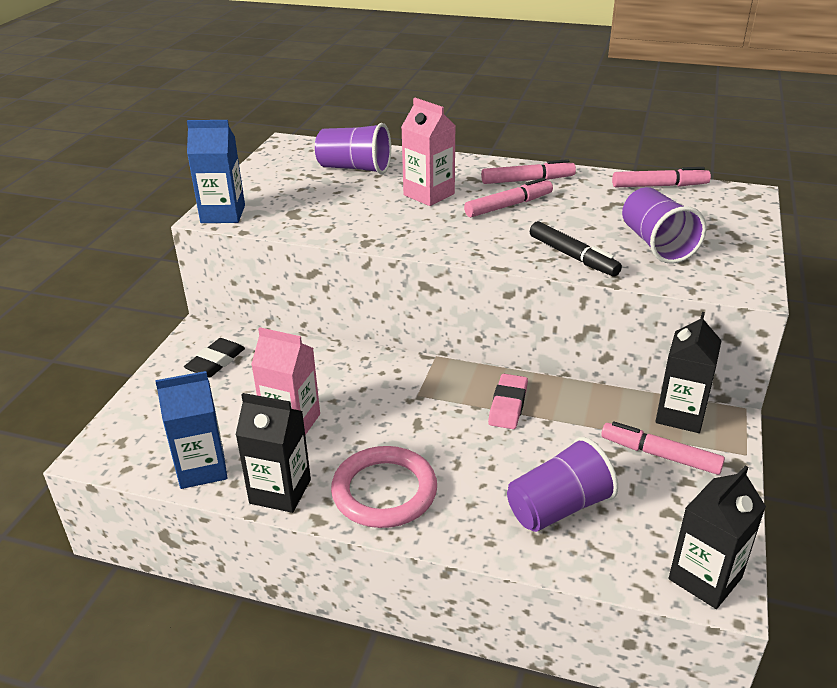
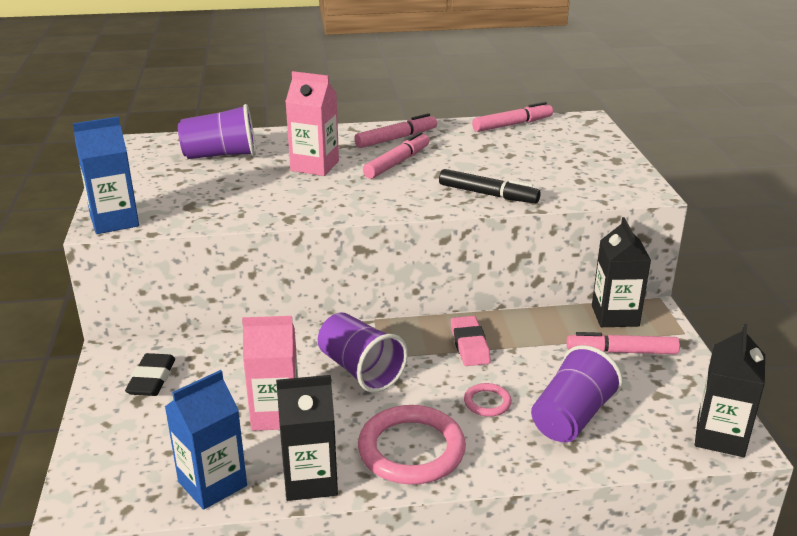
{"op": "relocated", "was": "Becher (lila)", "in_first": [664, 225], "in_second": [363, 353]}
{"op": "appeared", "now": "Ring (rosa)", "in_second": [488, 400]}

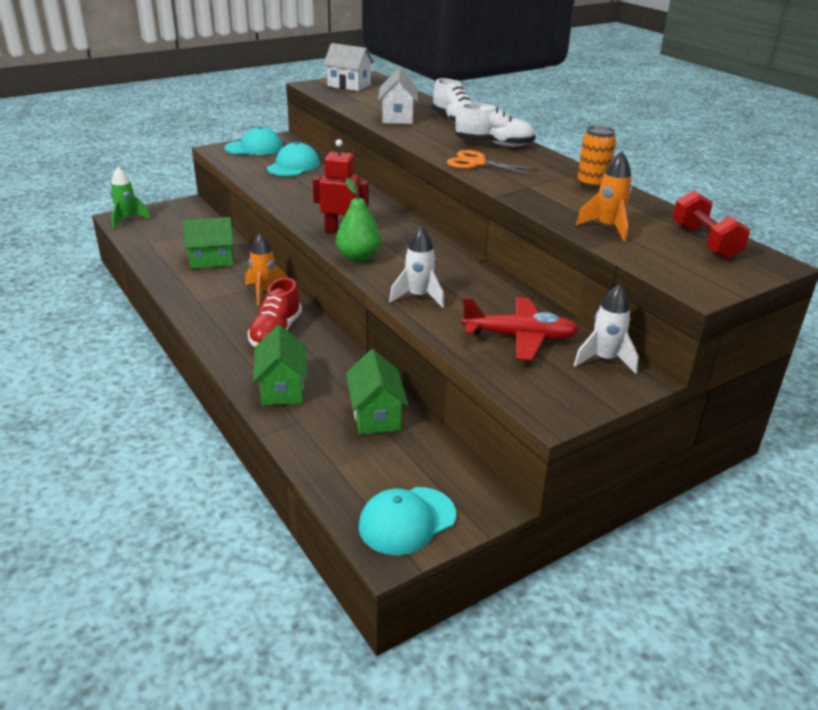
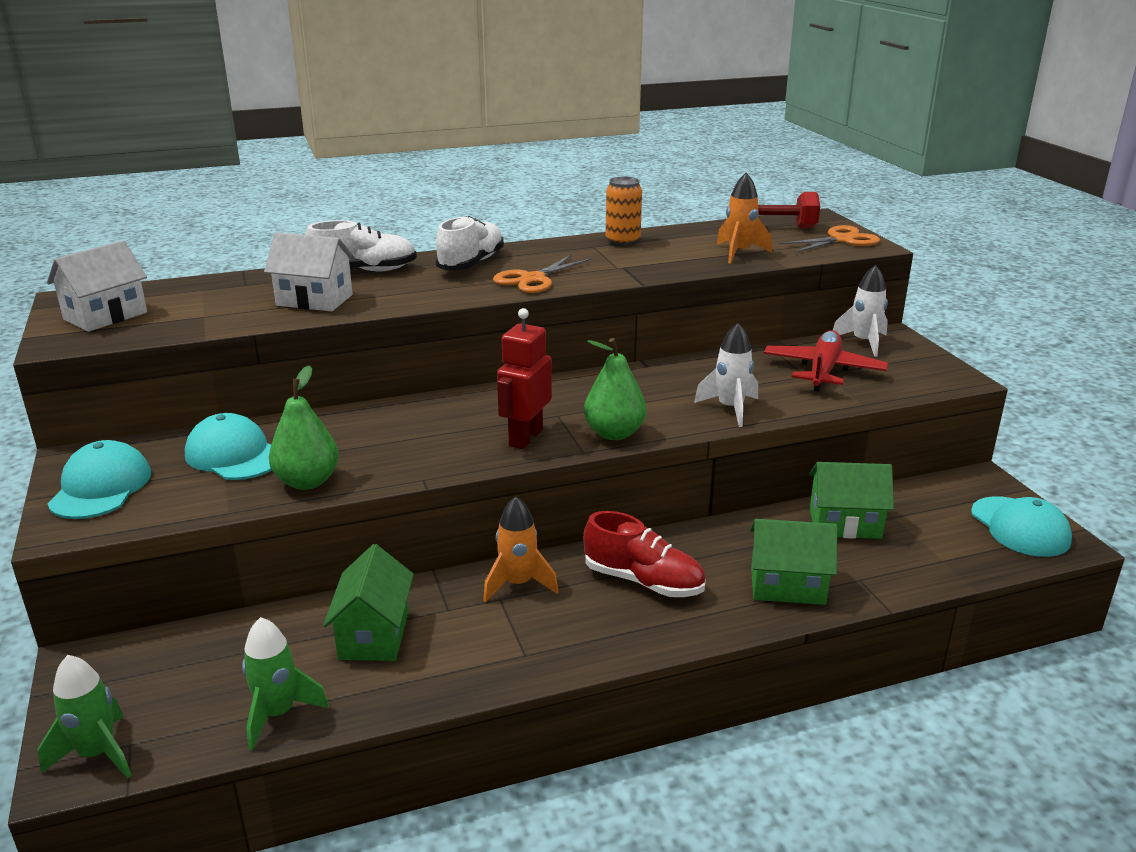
{"op": "appeared", "now": "Rakete (grün)", "in_second": [285, 684]}
{"op": "appeared", "now": "Birne (grün)", "in_second": [304, 427]}
{"op": "appeared", "now": "Schere (orange)", "in_second": [829, 239]}

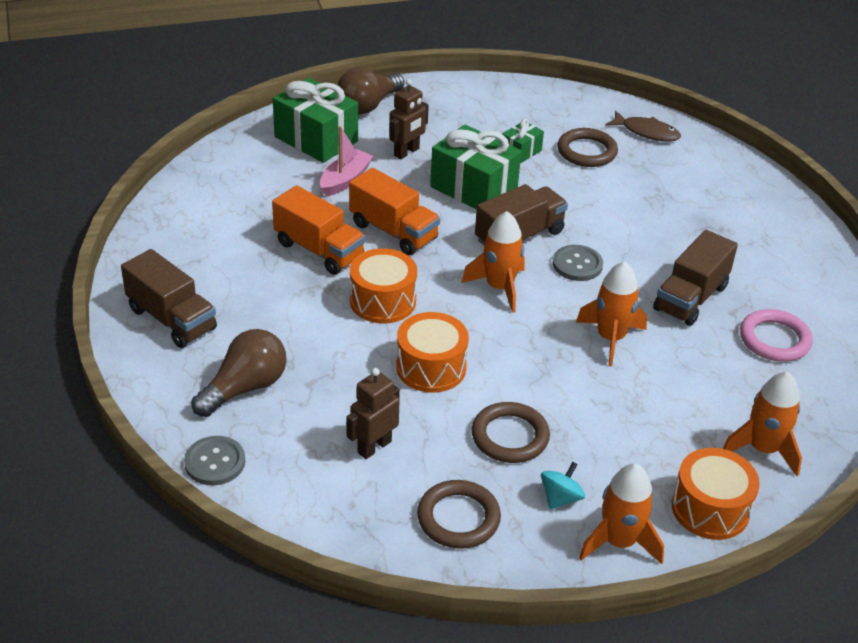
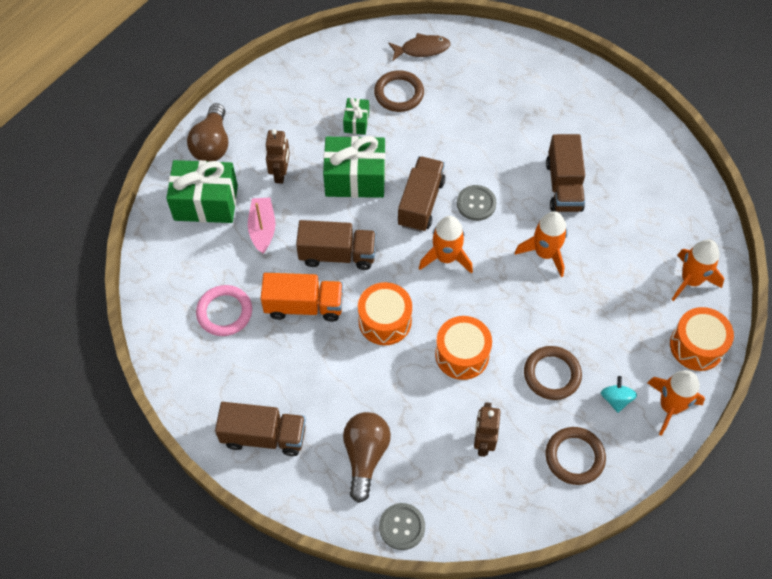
{"op": "relocated", "was": "Ring (rosa)", "in_first": [776, 335], "in_second": [224, 310]}
{"op": "colour", "was": "Lastwagen (orange)", "now": "Lastwagen (braun)", "in_first": [394, 211], "in_second": [336, 245]}

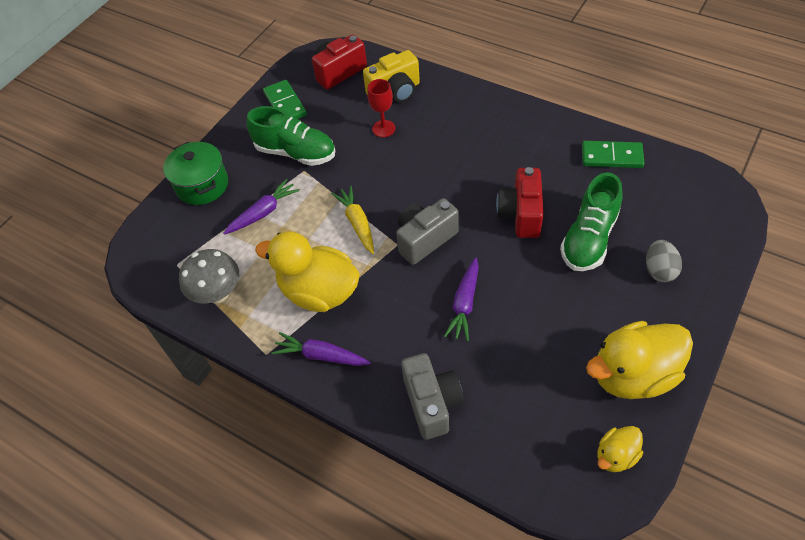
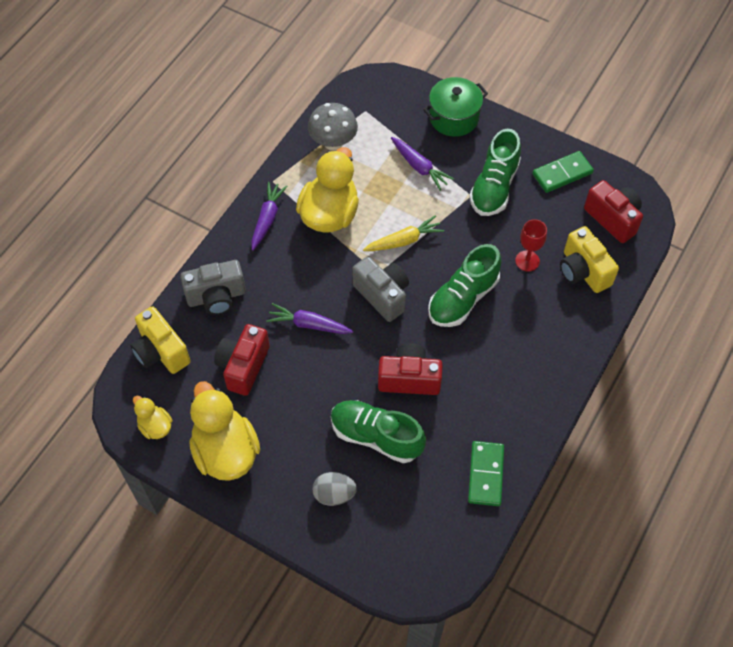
{"op": "appeared", "now": "Kamera (gelb)", "in_second": [160, 340]}
{"op": "appeared", "now": "Kamera (rot)", "in_second": [242, 360]}
{"op": "appeared", "now": "Schuh (grün)", "in_second": [464, 285]}

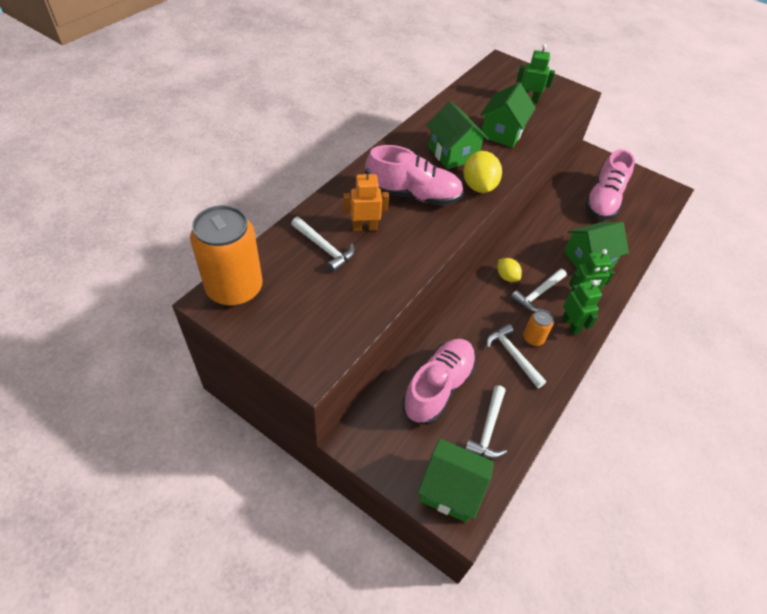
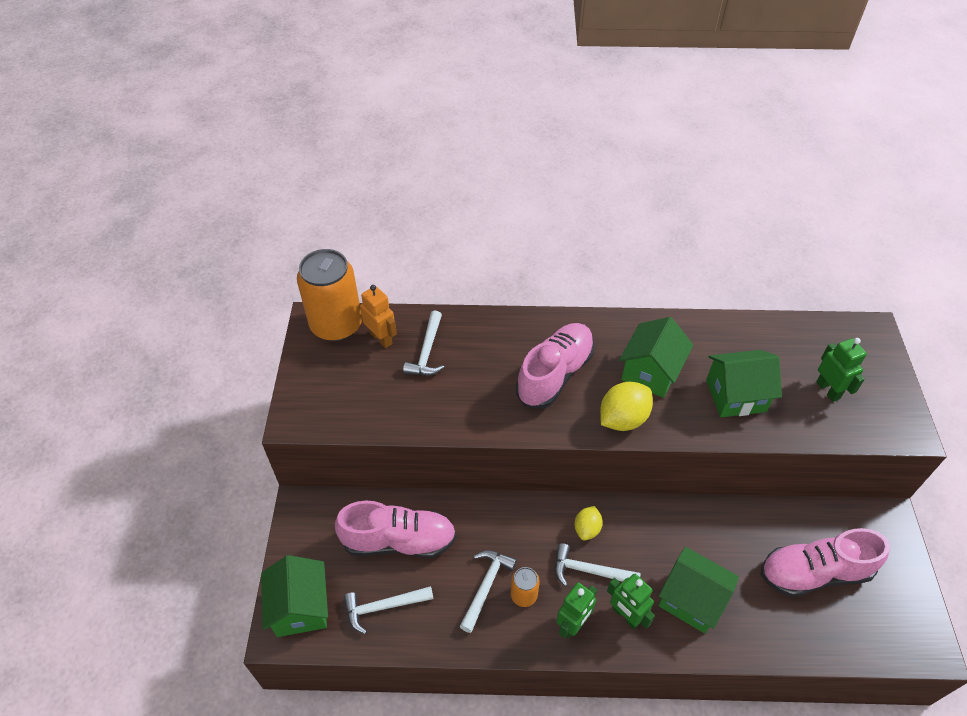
{"op": "relocated", "was": "Roboter (orange)", "in_first": [366, 199], "in_second": [378, 316]}
{"op": "spun", "was": "Schuh (rosa)", "in_first": [414, 175], "in_second": [555, 366], "clockwise": -120}

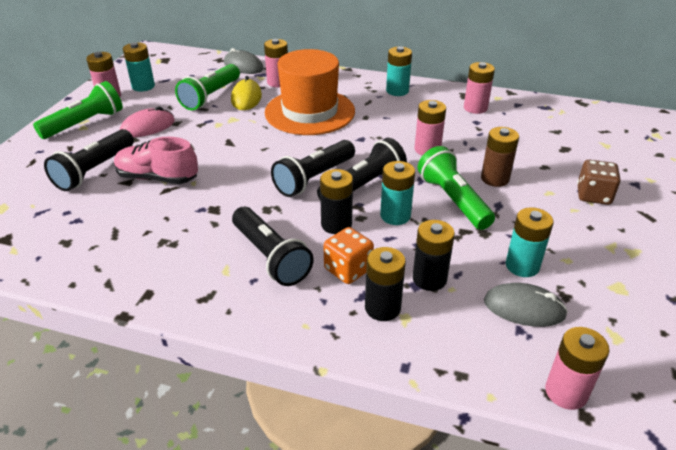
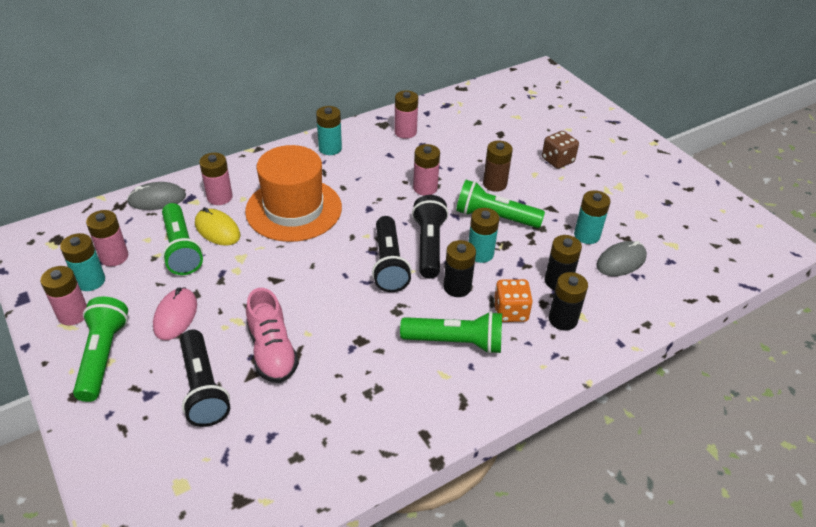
{"op": "relocated", "was": "Batterie (rosa)", "in_first": [577, 368], "in_second": [107, 238]}
{"op": "spun", "was": "Schuh (rosa)", "in_first": [156, 160], "in_second": [272, 335], "clockwise": -75}
{"op": "colour", "was": "Taschenlampe (schwarz)", "now": "Taschenlampe (grün)", "in_first": [272, 246], "in_second": [451, 332]}

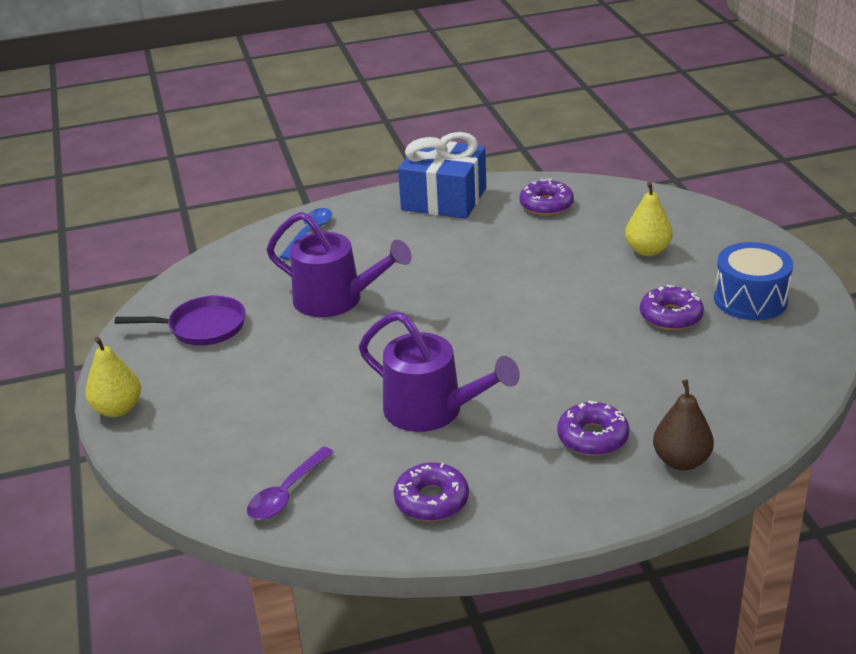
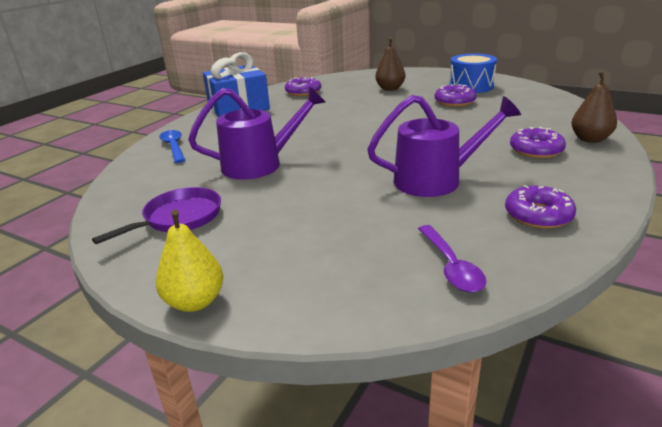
{"op": "colour", "was": "Birne (gelb)", "now": "Birne (braun)", "in_first": [648, 219], "in_second": [390, 64]}

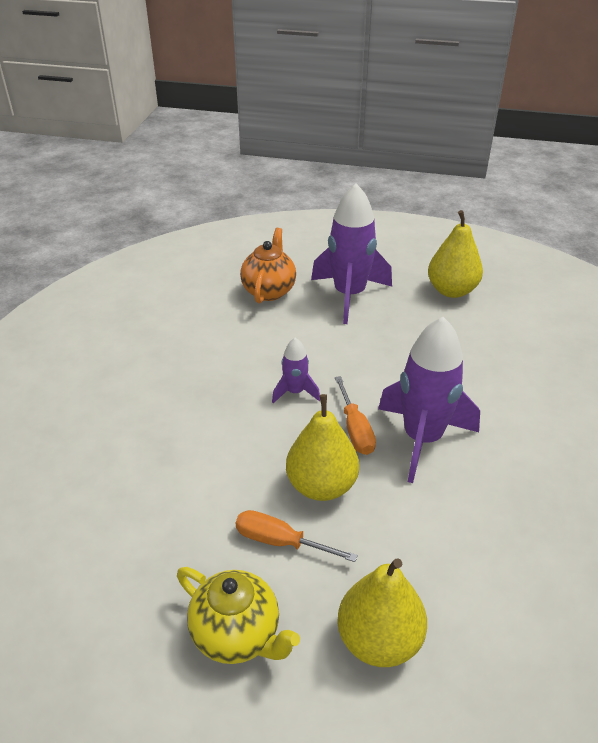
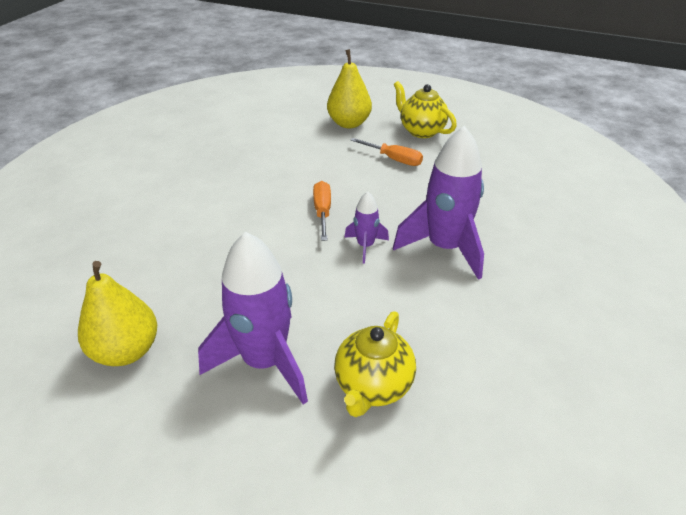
{"op": "colour", "was": "Teekanne (orange)", "now": "Teekanne (gelb)", "in_first": [268, 266], "in_second": [375, 364]}
{"op": "relocated", "was": "Rakete (lila)", "in_first": [429, 400], "in_second": [438, 203]}
{"op": "missing", "was": "Birne (gelb)", "in_first": [322, 447]}

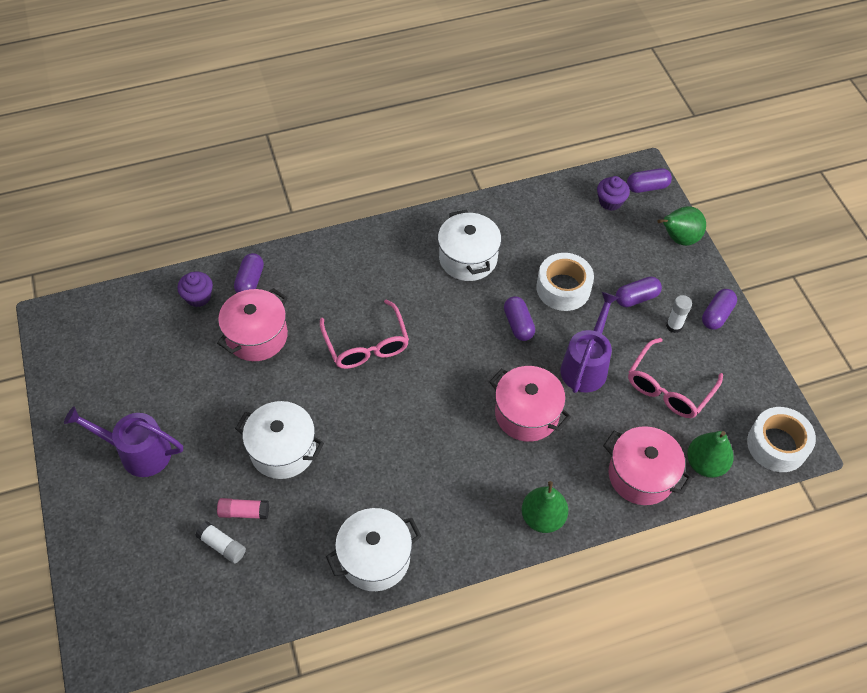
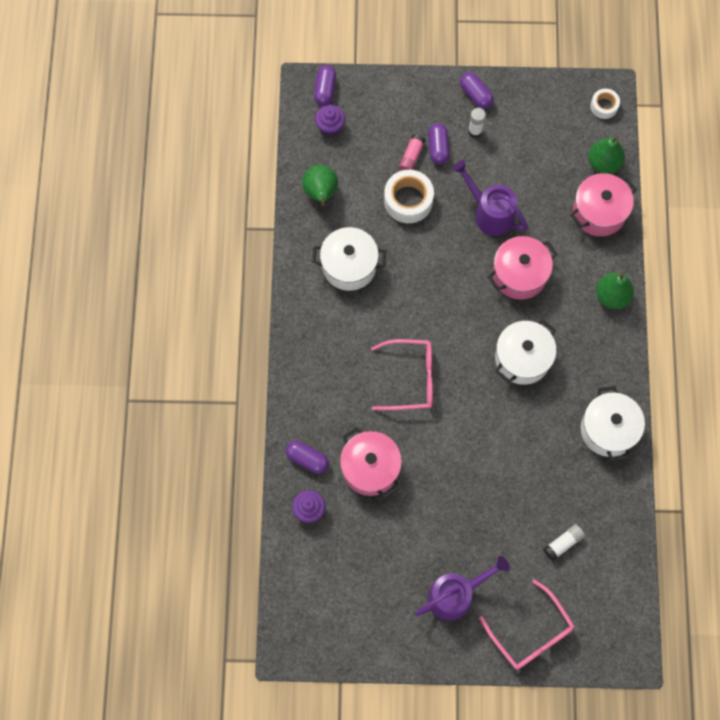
{"op": "relocated", "was": "Birne (grün)", "in_first": [682, 226], "in_second": [320, 186]}
{"op": "relocated", "was": "Klebestift (rosa)", "in_first": [243, 508], "in_second": [412, 152]}
{"op": "spun", "was": "Gießkanne (lila)", "in_first": [123, 441], "in_second": [462, 588], "clockwise": -150}
{"op": "relocated", "was": "Brille (rosa)", "in_first": [675, 378], "in_second": [527, 624]}
{"op": "relocated", "was": "Kochtopf (weiß)", "in_first": [279, 440], "in_second": [525, 352]}
{"op": "size", "was": "Klebeband (weiß)", "in_first": [781, 439], "in_second": [605, 104], "ratio": 0.58}
{"op": "missing", "was": "Kapsel (lila)", "in_first": [519, 318]}

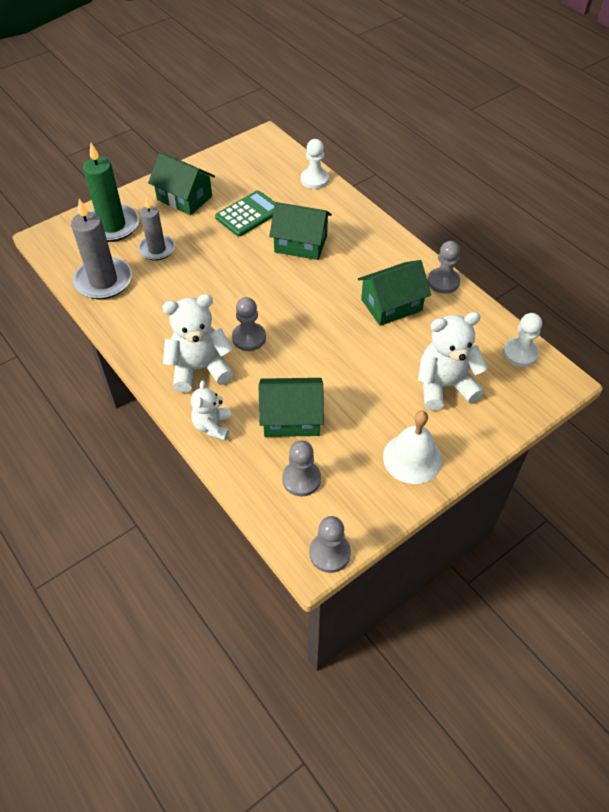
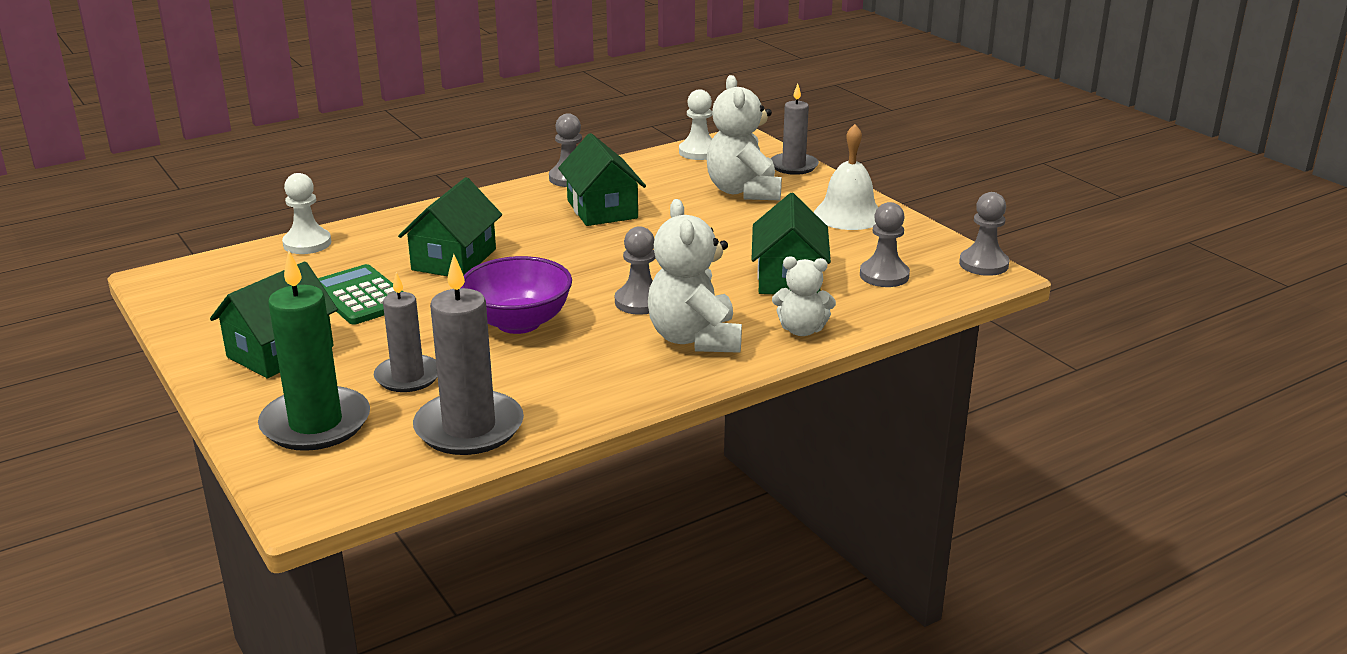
{"op": "appeared", "now": "Schüssel (lila)", "in_second": [516, 295]}
{"op": "appeared", "now": "Kerze (grau)", "in_second": [794, 129]}

